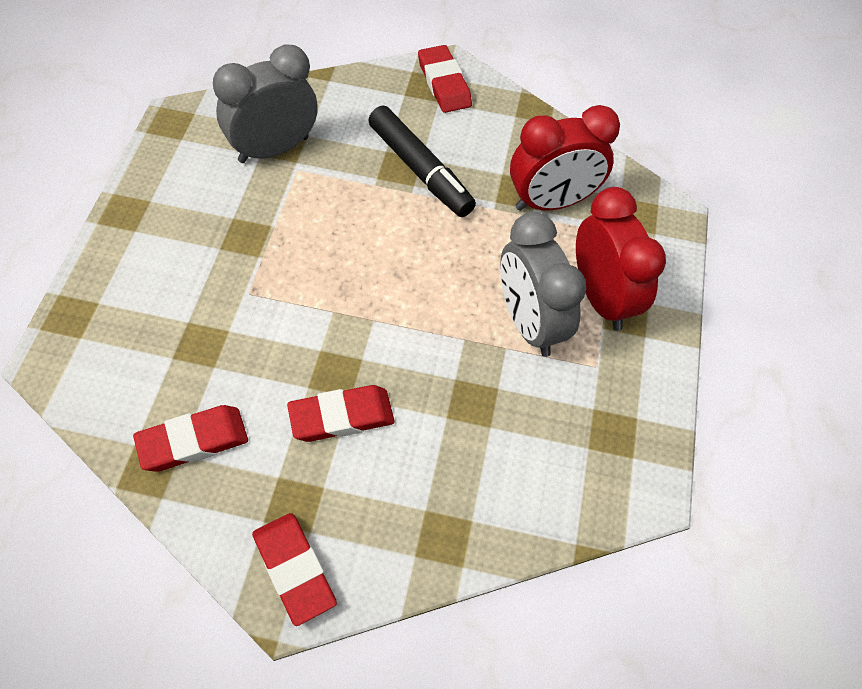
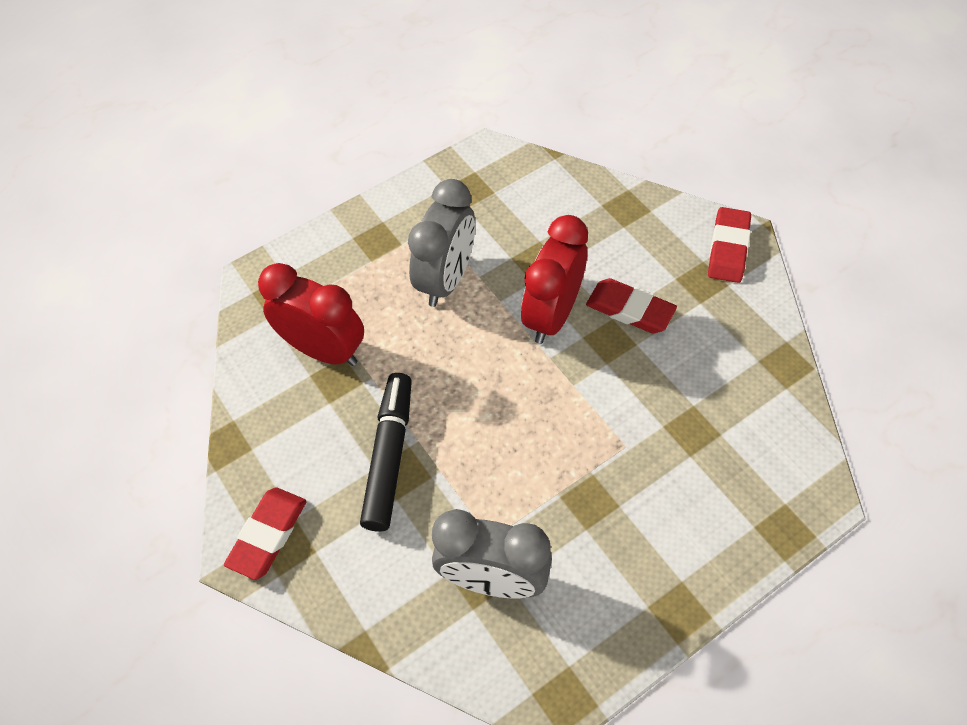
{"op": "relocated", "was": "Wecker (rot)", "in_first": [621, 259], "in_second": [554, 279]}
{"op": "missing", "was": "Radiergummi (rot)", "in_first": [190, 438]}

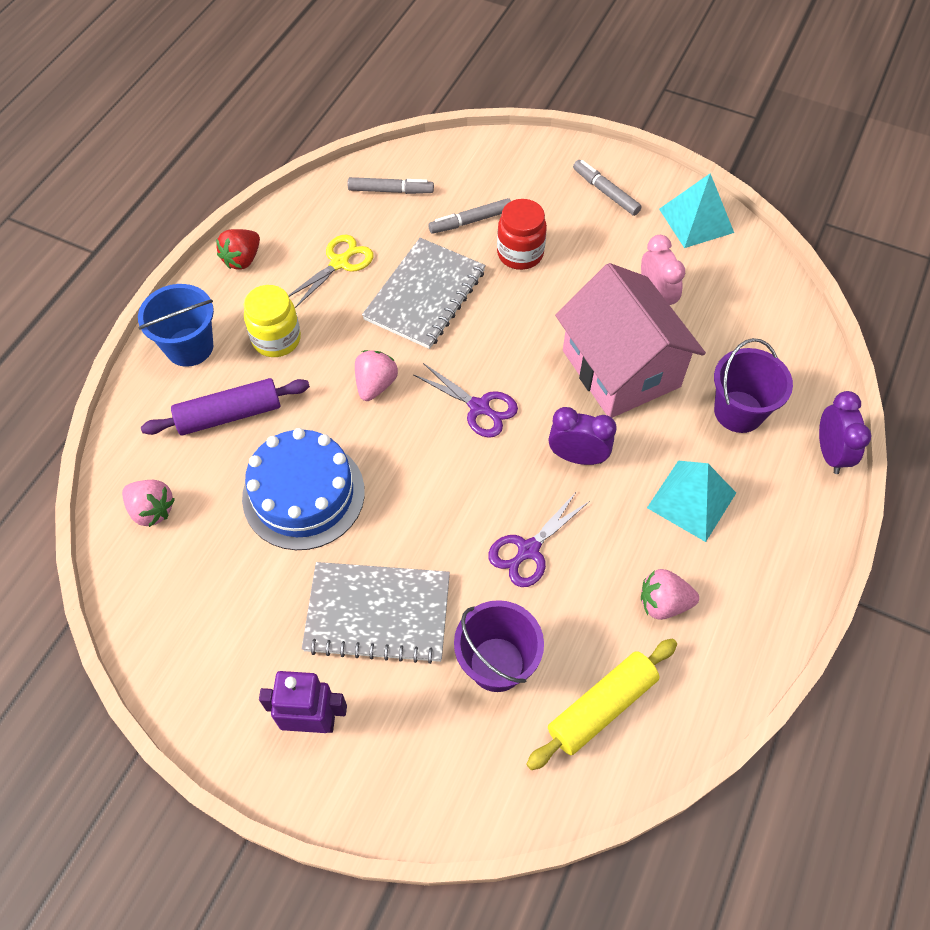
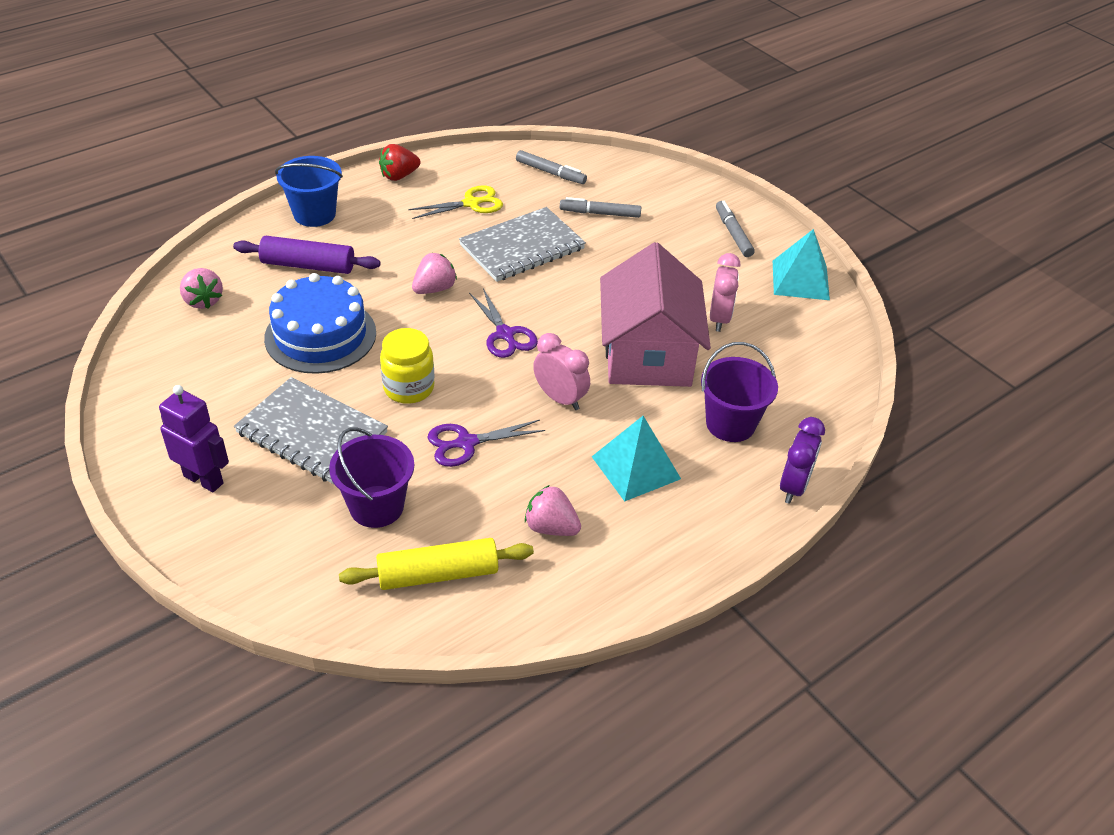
{"op": "relocated", "was": "Einmachglas (gelb)", "in_first": [272, 321], "in_second": [407, 366]}
{"op": "colour", "was": "Wecker (lila)", "now": "Wecker (rosa)", "in_first": [583, 436], "in_second": [561, 371]}
{"op": "missing", "was": "Einmachglas (rot)", "in_first": [522, 234]}

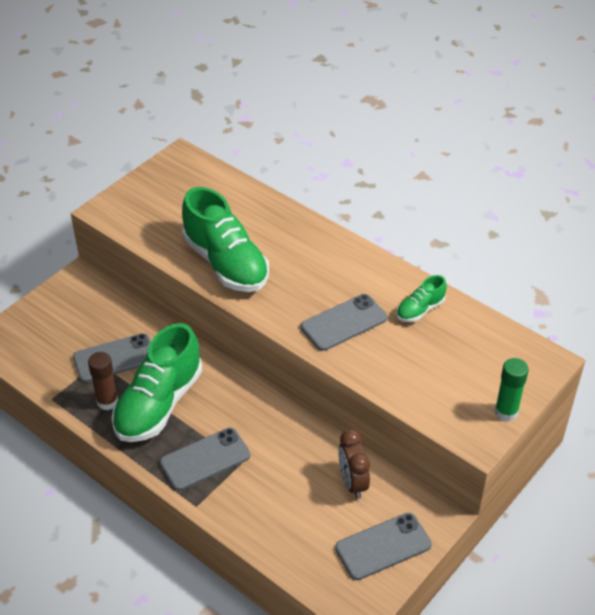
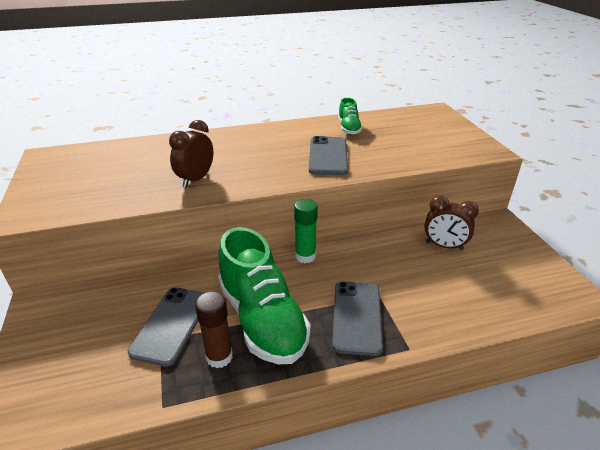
{"op": "exchanged", "was": "Schuh (grün)", "now": "Wecker (braun)", "in_first": [225, 239], "in_second": [191, 154]}
{"op": "relocated", "was": "Klebestift (grün)", "in_first": [512, 390], "in_second": [306, 231]}
{"op": "missing", "was": "Handy (grau)", "in_first": [383, 546]}

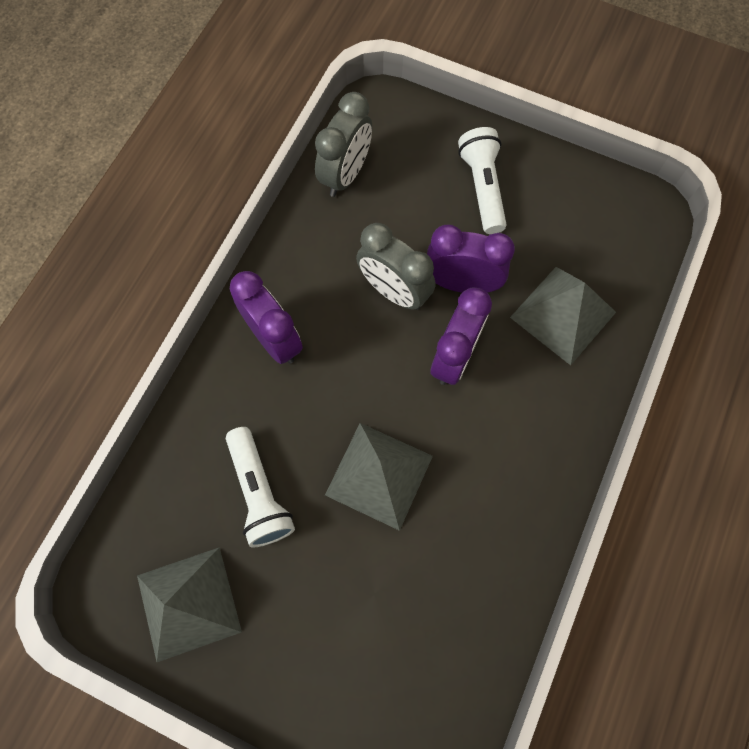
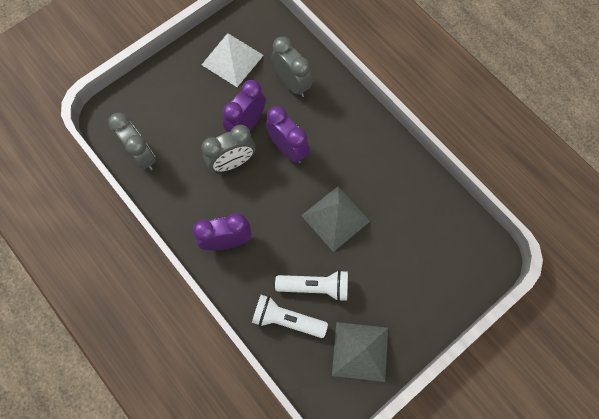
{"op": "appeared", "now": "Pyramide (weiß)", "in_second": [233, 60]}
{"op": "relocated", "was": "Taschenlampe (weiß)", "in_first": [482, 180], "in_second": [290, 316]}
{"op": "exchanged", "was": "Pyramide (grau)", "now": "Wecker (grau)", "in_first": [563, 316], "in_second": [292, 67]}

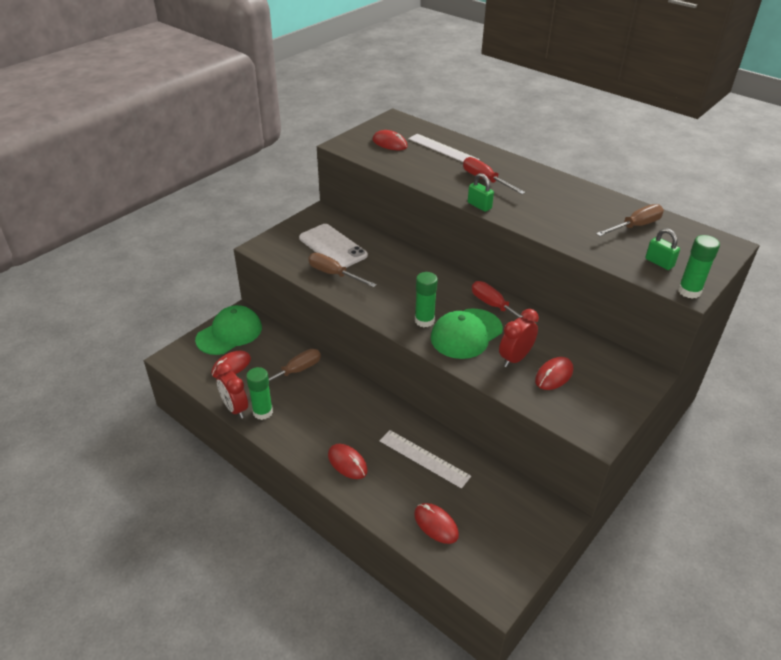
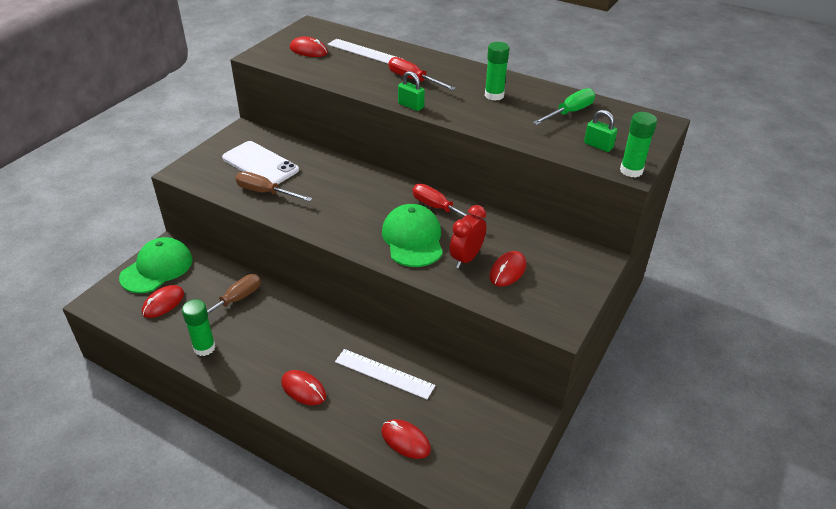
{"op": "spun", "was": "Kappe (grün)", "in_first": [467, 333], "in_second": [412, 235], "clockwise": 135}
{"op": "relocated", "was": "Klebestift (grün)", "in_first": [426, 299], "in_second": [497, 71]}
{"op": "colour", "was": "Schraubenzieher (braun)", "now": "Schraubenzieher (grün)", "in_first": [630, 220], "in_second": [564, 106]}
{"op": "missing", "was": "Wecker (rot)", "in_first": [231, 390]}

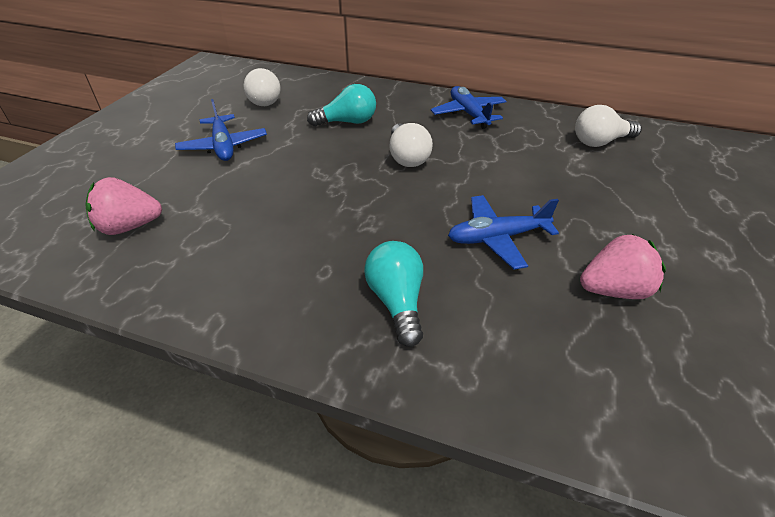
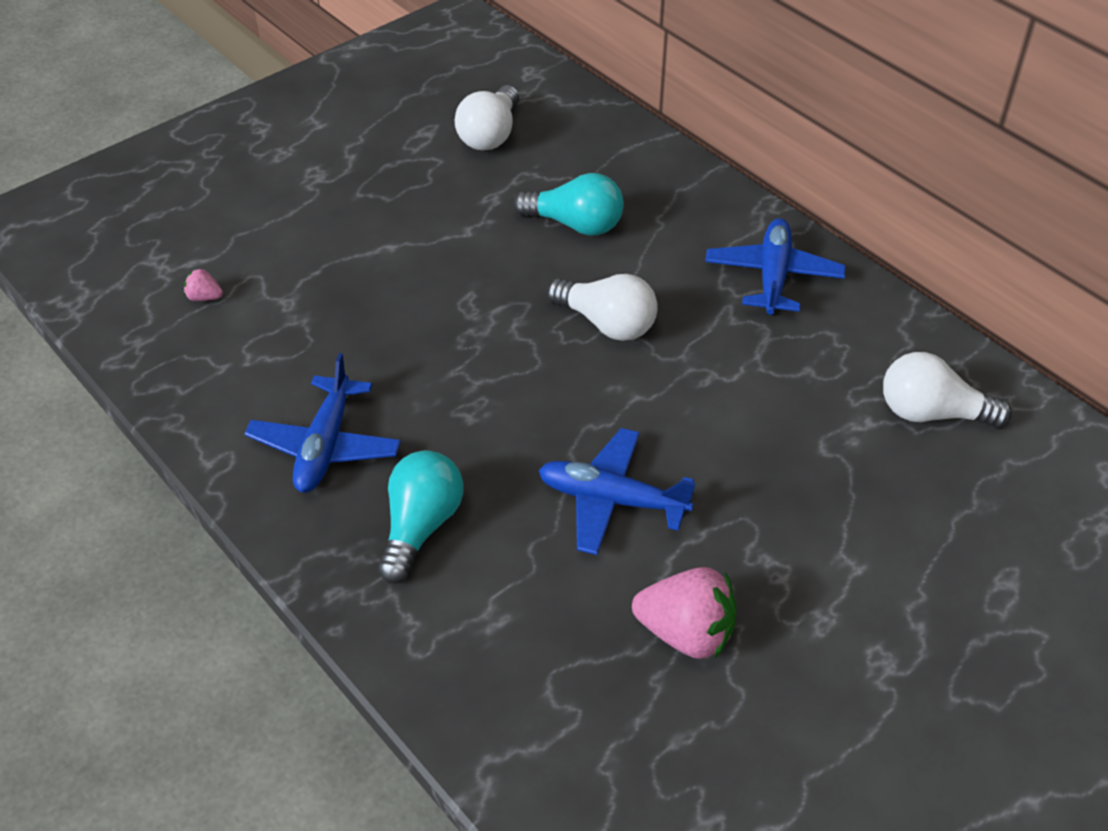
{"op": "size", "was": "Erdbeere (rosa)", "in_first": [123, 206], "in_second": [203, 284], "ratio": 0.46}
{"op": "relocated", "was": "Flugzeug (blau)", "in_first": [221, 130], "in_second": [323, 423]}
{"op": "spun", "was": "Glühbirne (weiß)", "in_first": [411, 145], "in_second": [602, 307], "clockwise": -75}

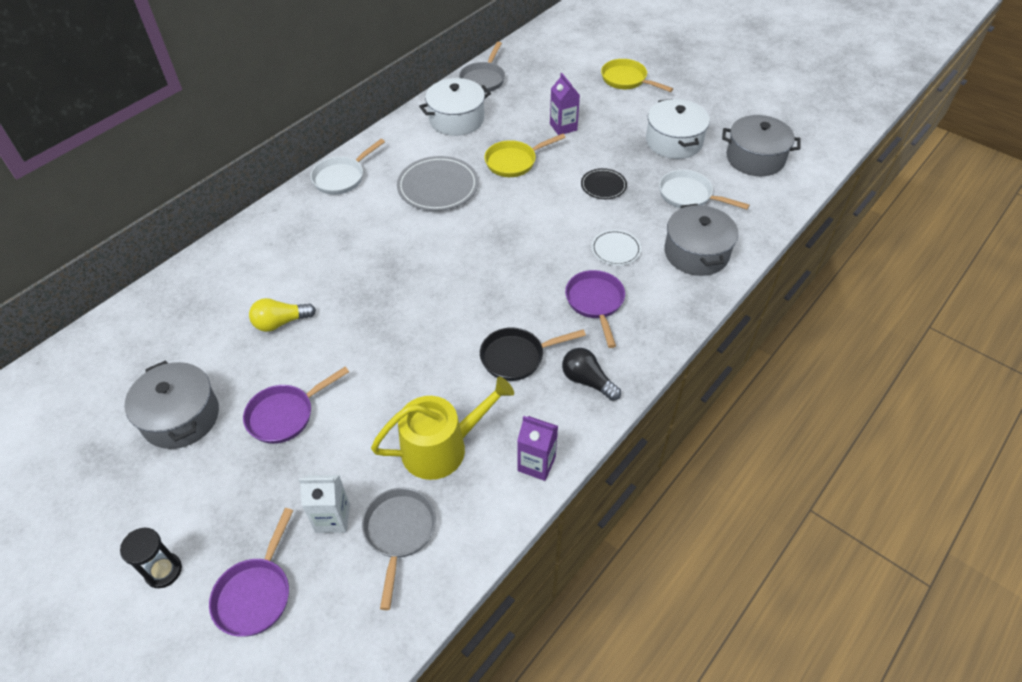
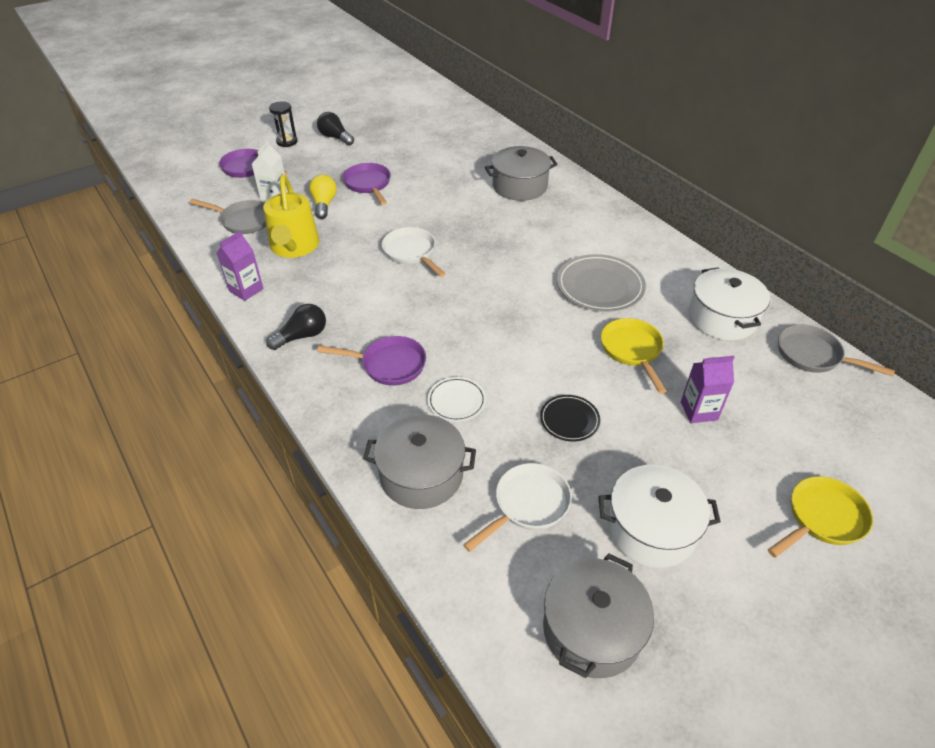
{"op": "relocated", "was": "Glühbirne (gelb)", "in_first": [282, 315], "in_second": [323, 196]}
{"op": "appeared", "now": "Glühbirne (schwarz)", "in_second": [335, 129]}
{"op": "relocated", "was": "Pfanne (weiß)", "in_first": [347, 167], "in_second": [414, 252]}
{"op": "relocated", "was": "Kochtopf (grau)", "in_first": [171, 405], "in_second": [521, 173]}
{"op": "missing", "was": "Pfanne (schwarz)", "in_first": [533, 354]}

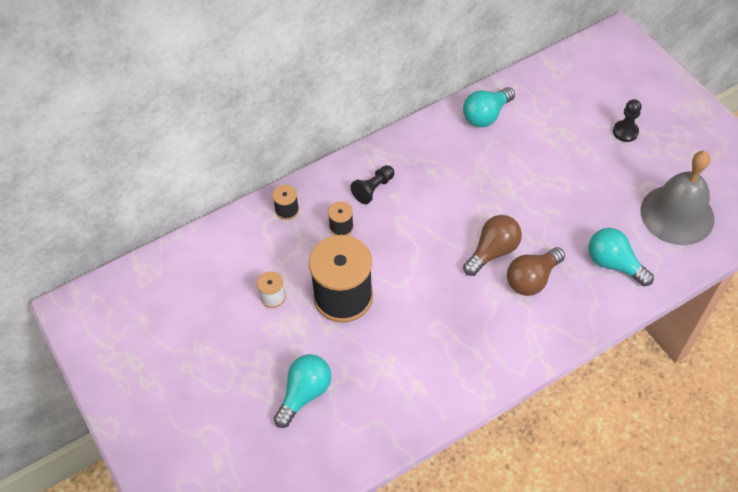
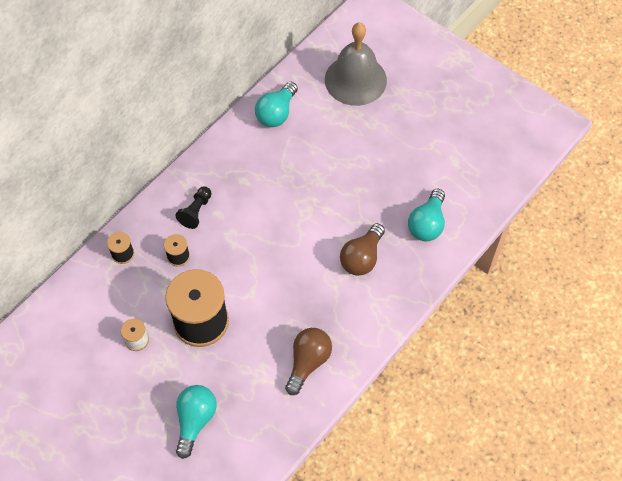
{"op": "relocated", "was": "Glühbirne (braun)", "in_first": [492, 245], "in_second": [308, 361]}
{"op": "relocated", "was": "Glocke (grau)", "in_first": [677, 198], "in_second": [356, 64]}
{"op": "spun", "was": "Glühbirne (türkis)", "in_first": [621, 257], "in_second": [426, 215], "clockwise": -90}
{"op": "missing", "was": "Bauer (schwarz)", "in_first": [627, 120]}

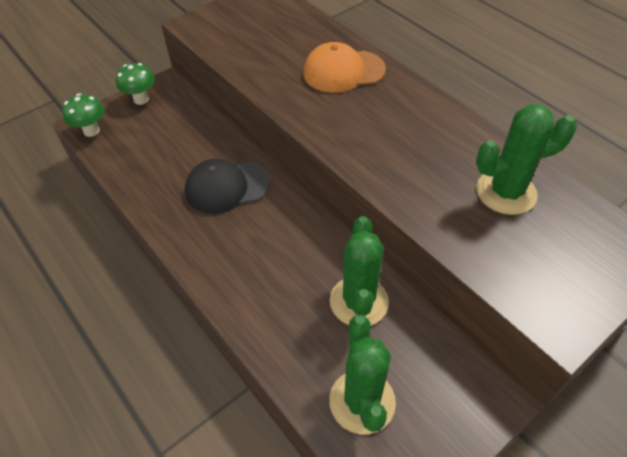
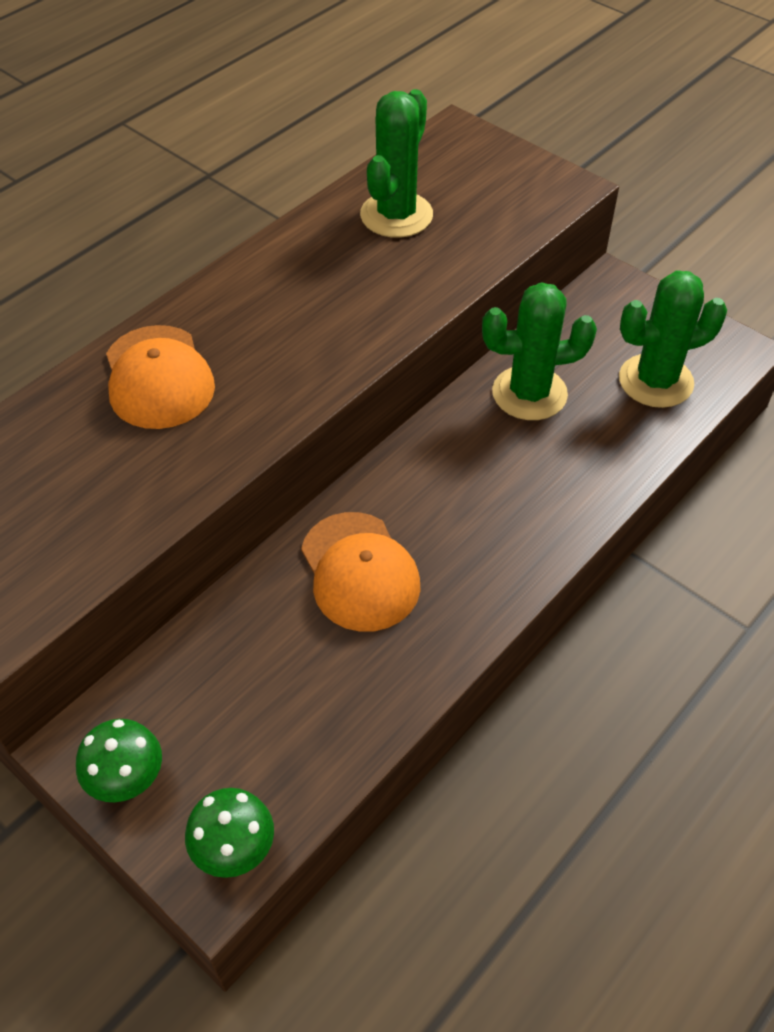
{"op": "colour", "was": "Kappe (schwarz)", "now": "Kappe (orange)", "in_first": [227, 186], "in_second": [360, 572]}
{"op": "spun", "was": "Kaktus (grün)", "in_first": [526, 159], "in_second": [396, 163], "clockwise": 45}

